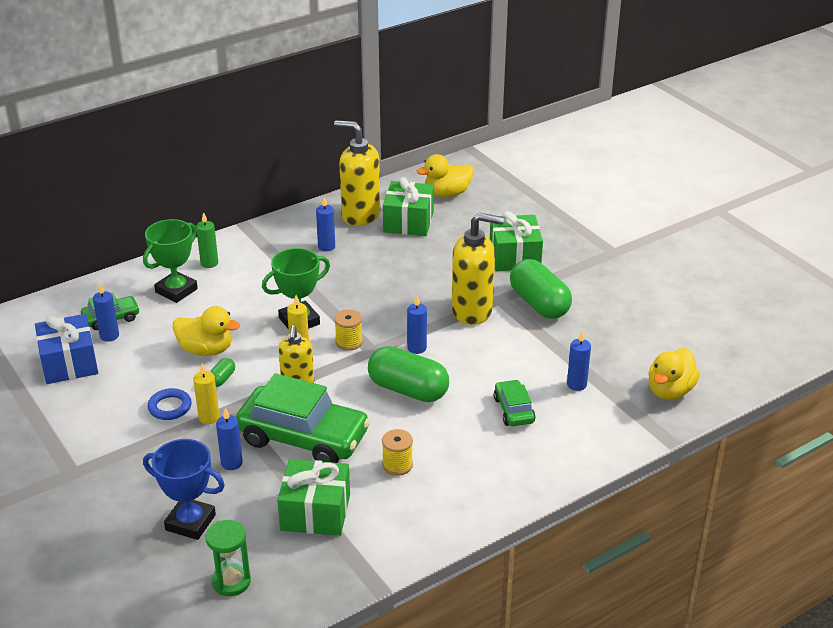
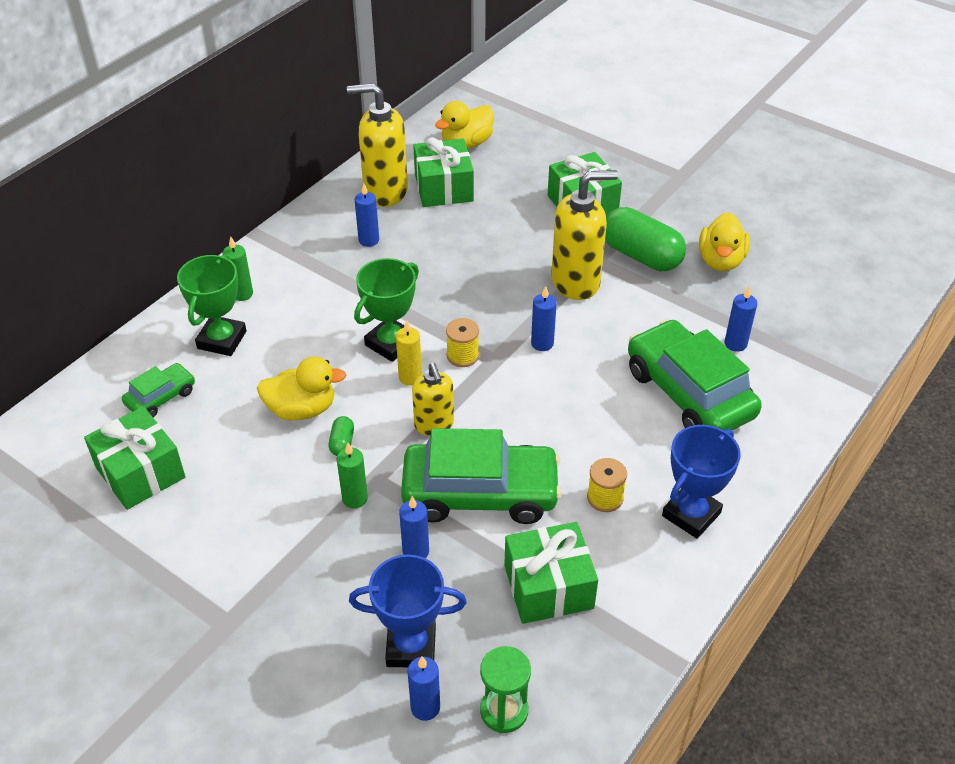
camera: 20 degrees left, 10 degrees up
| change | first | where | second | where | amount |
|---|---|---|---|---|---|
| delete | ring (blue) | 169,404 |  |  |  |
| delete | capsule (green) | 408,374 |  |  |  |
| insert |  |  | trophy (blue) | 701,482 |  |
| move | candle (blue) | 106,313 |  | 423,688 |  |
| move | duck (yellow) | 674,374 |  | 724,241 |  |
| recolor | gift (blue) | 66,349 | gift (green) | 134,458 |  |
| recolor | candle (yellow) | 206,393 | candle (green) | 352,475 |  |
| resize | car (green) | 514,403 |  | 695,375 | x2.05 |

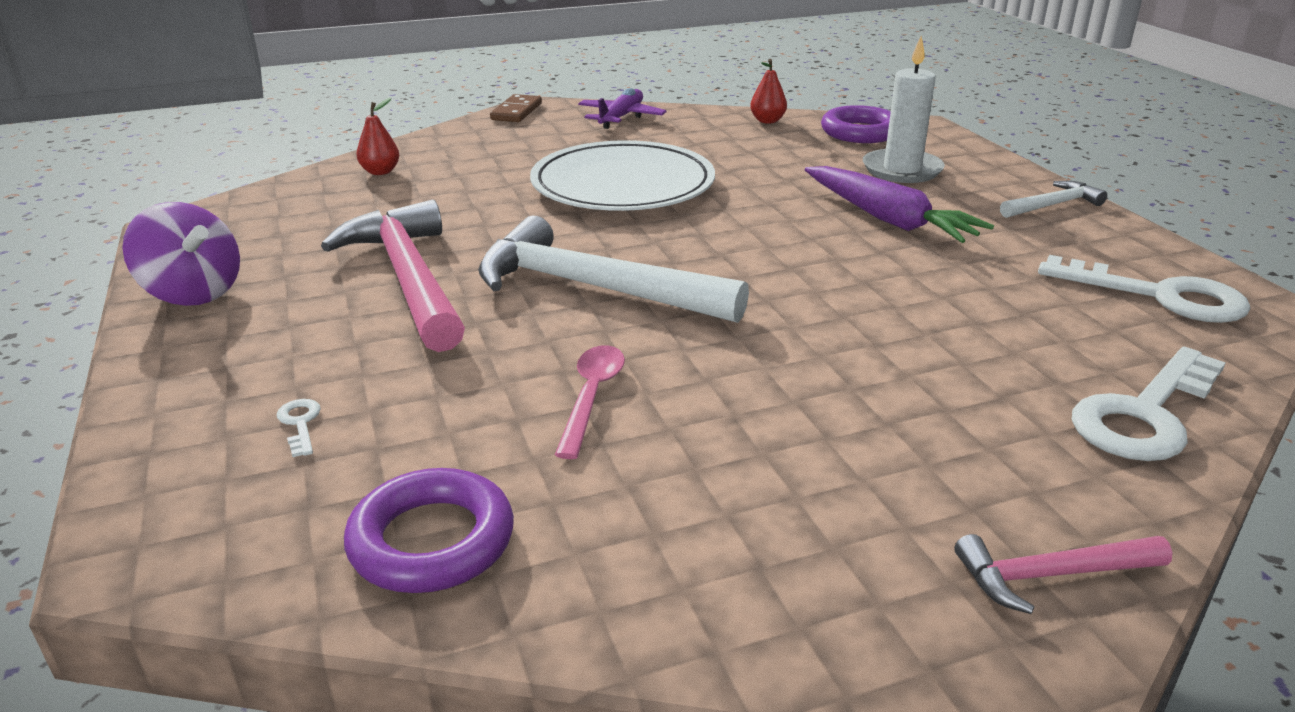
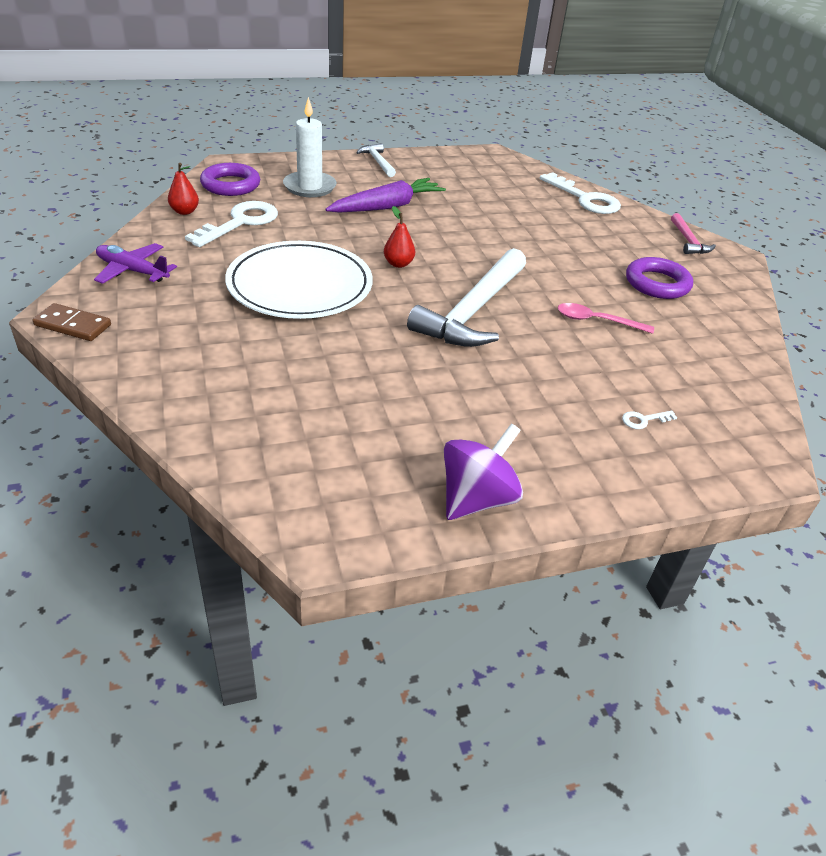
camera: 90 degrees left, 10 degrees up
| change | first | where | second | where | amount |
|---|---|---|---|---|---|
| delete | hammer (pink) | 393,276 |  |  |  |
| move | ring (purple) | 429,530 |  | 659,278 |  |
| move | pear (red) | 377,136 |  | 399,237 |  |
| move | key (white) | 1144,289 |  | 231,224 |  |

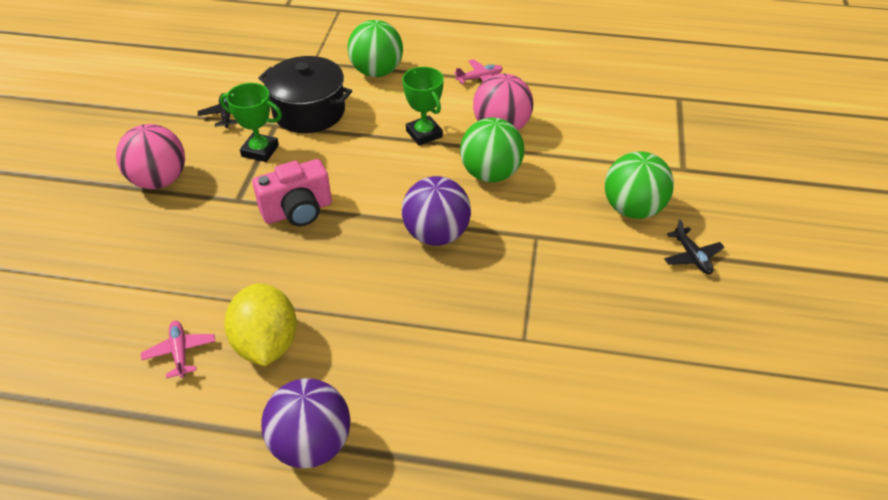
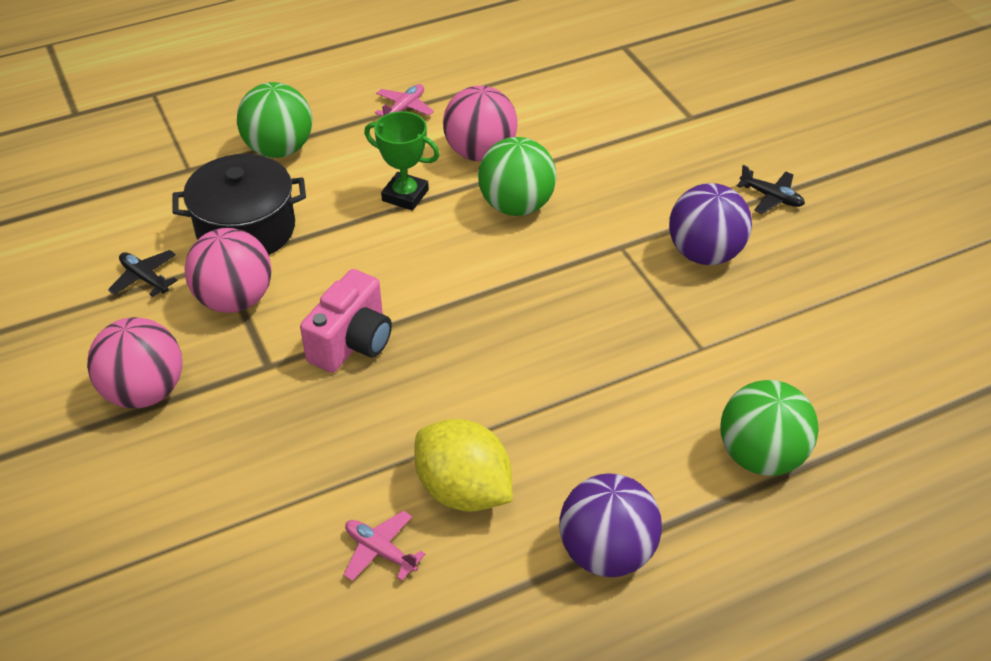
camera: 35 degrees left, 0 degrees up
| change | first | where | second | where | amount |
|---|---|---|---|---|---|
| move | ball (purple) | 436,211 |  | 710,224 |  |
| move | ball (green) | 639,185 |  | 769,428 |  |
| replace | trophy (green) | 251,122 | ball (pink) | 228,270 |  |

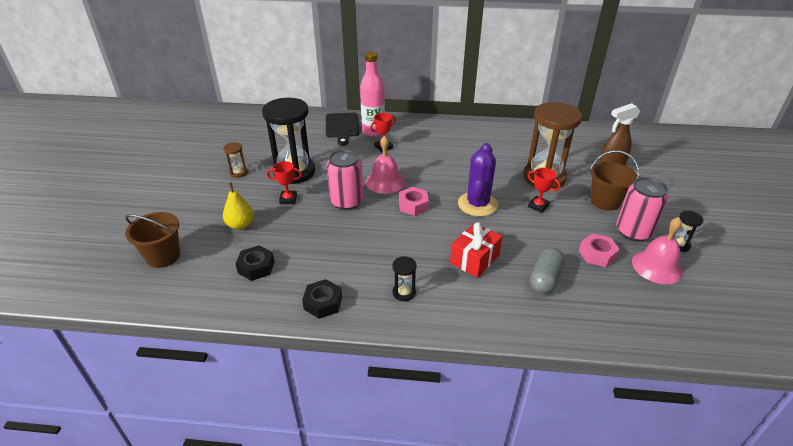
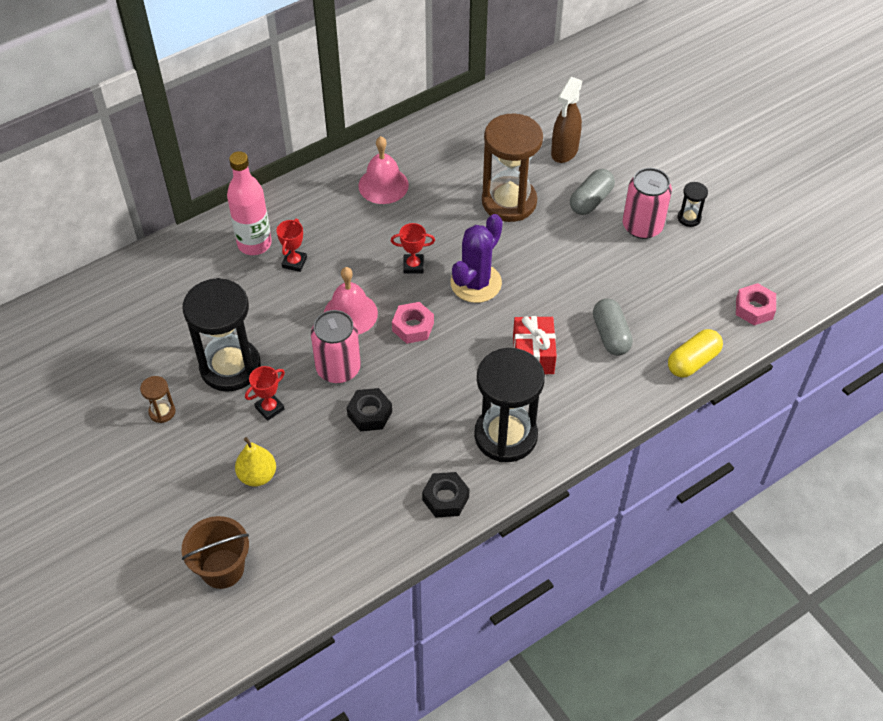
camera: 40 degrees left, 15 degrees up
| change | first | where | second | where | amount |
|---|---|---|---|---|---|
| delete | cutting board (black) | 342,129 |  |  |  |
| insert |  |  | capsule (yellow) | 695,353 |  |
| move | nut (black) | 255,263 |  | 369,409 |  |
| move | trophy (red) | 544,190 |  | 413,248 |  |
| move | nut (pink) | 599,250 |  | 756,304 |  |
| move | bell (pink) | 657,250 |  | 383,170 |  |
| replace | bucket (brown) | 615,180 | capsule (grey) | 592,192 |  |
| rotate | cactus (purple) | 478,180 |  | 476,258 | 60 degrees clockwise |
| resize | hourglass (black) | 404,278 |  | 509,405 | x2.36 |

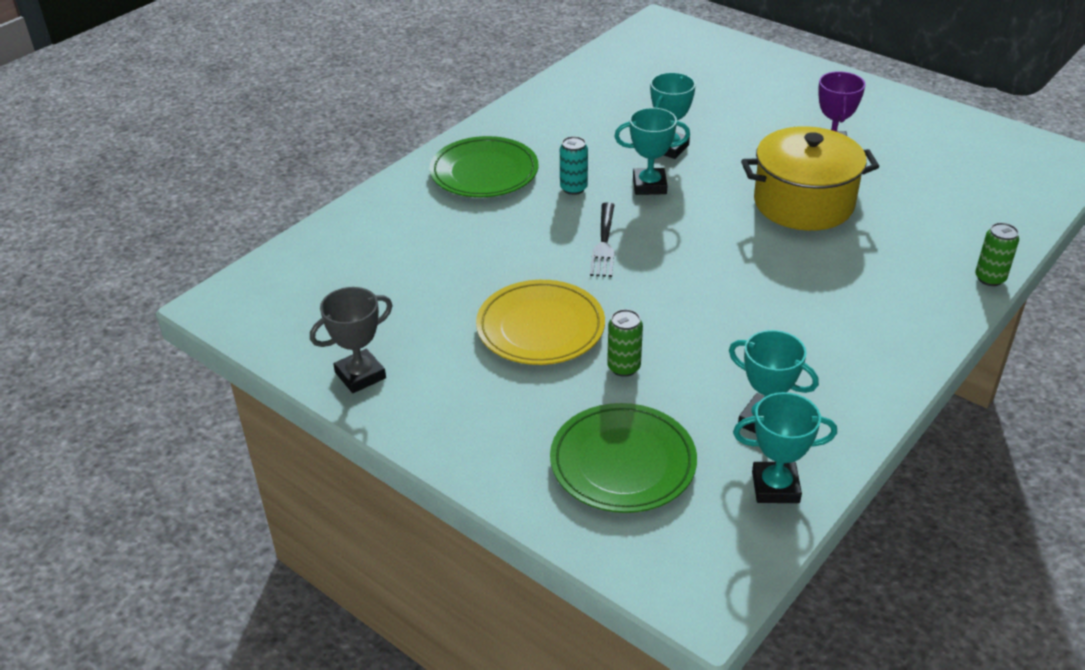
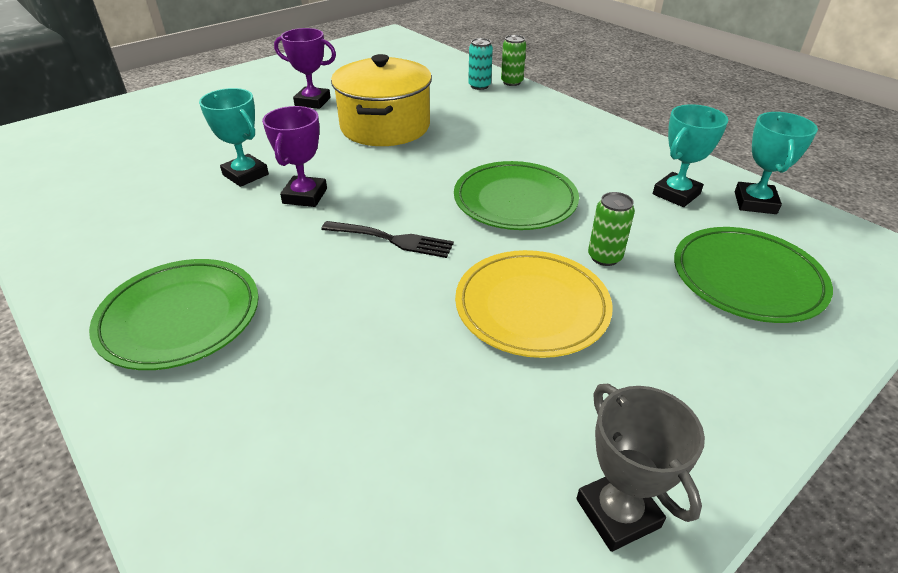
camera: 80 degrees left, 0 degrees up
| change | first | where | second | where | amount |
|---|---|---|---|---|---|
| insert |  |  | plate (green) | 516,195 |  |
| move | can (turquoise) | 574,165 |  | 480,64 |  |
| recolor | trophy (turquoise) | 652,151 | trophy (purple) | 294,156 |  |

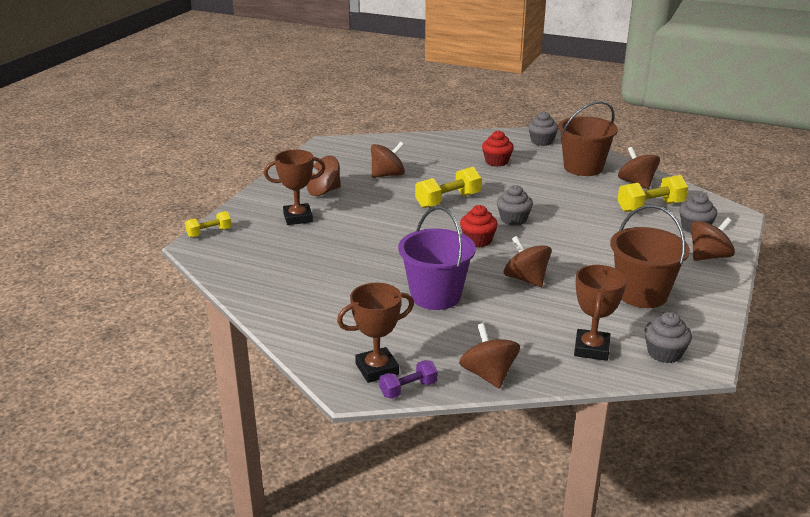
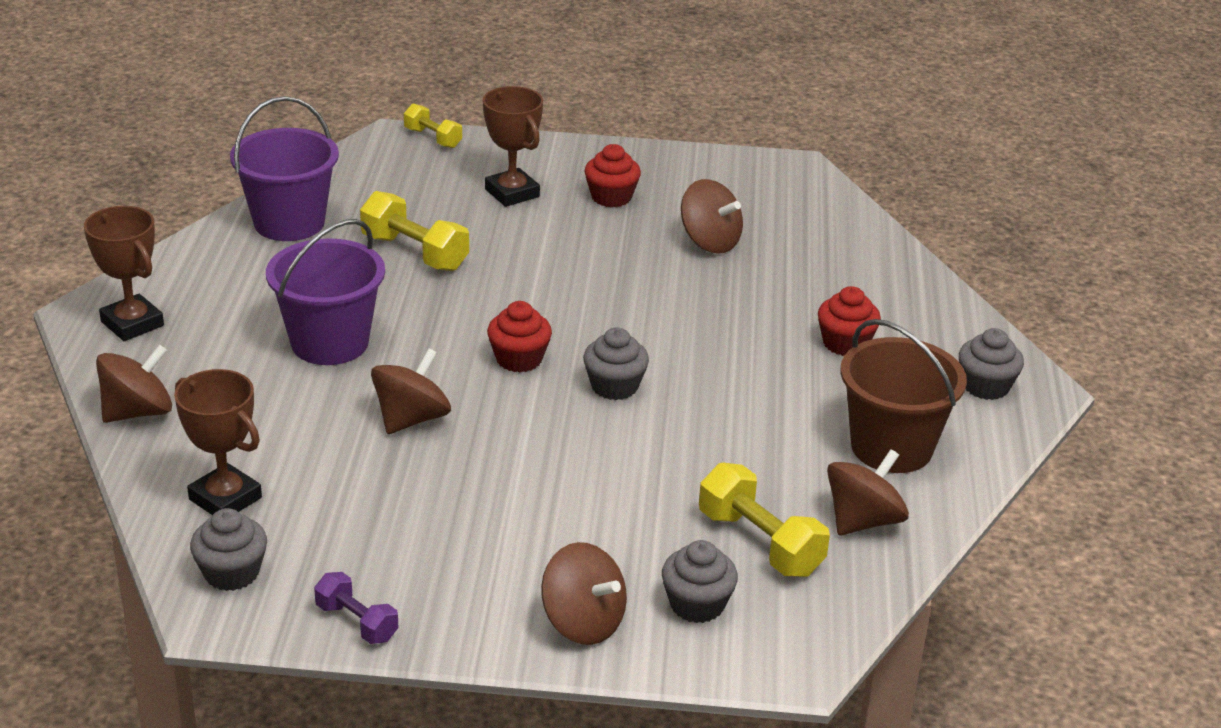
camera: 70 degrees right, 5 degrees up
| change | first | where | second | where | amount |
|---|---|---|---|---|---|
| delete | bucket (brown) | 650,256 |  |  |  |
| insert |  |  | bucket (purple) | 284,168 |  |
| move | dumbbell (purple) | 408,379 |  | 356,608 |  |
| move | dumbbell (yellow) | 448,187 |  | 414,231 |  |
| replace | spinning top (brown) | 324,176 | cupcake (red) | 613,175 |  |
| rotate | trophy (brown) | 600,313 |  | 218,442 | 45 degrees clockwise |

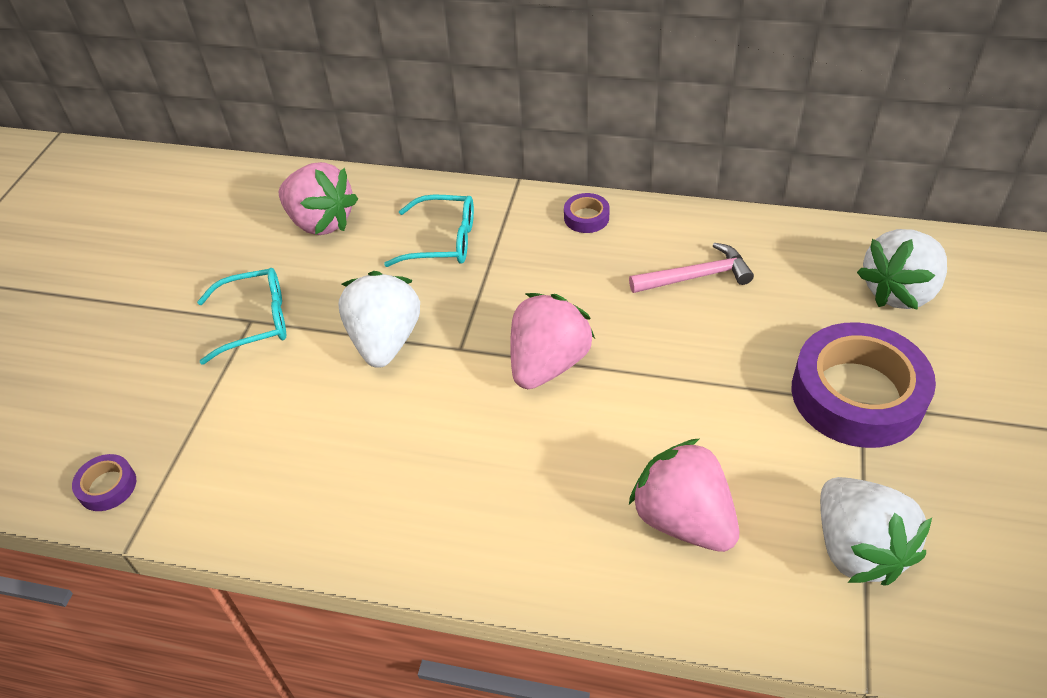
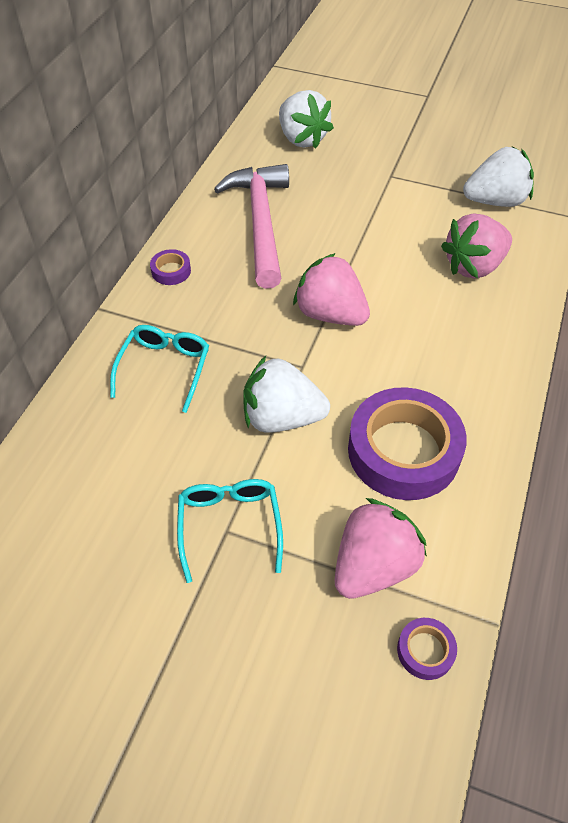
camera: 85 degrees left, 5 degrees up
| change | first | where | second | where | amount |
|---|---|---|---|---|---|
| move | strawberry (pink) | 318,198 |  | 381,548 |  |
| move | tape (purple) | 864,385 |  | 407,443 |  |
| resize | hammer (pink) | 691,268 |  | 251,226 | x1.80 |

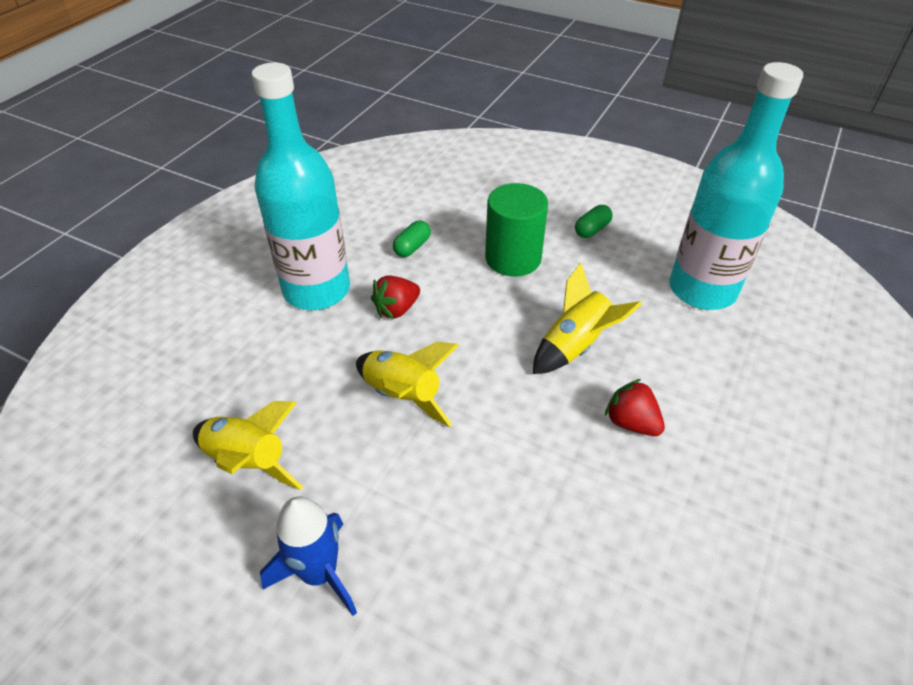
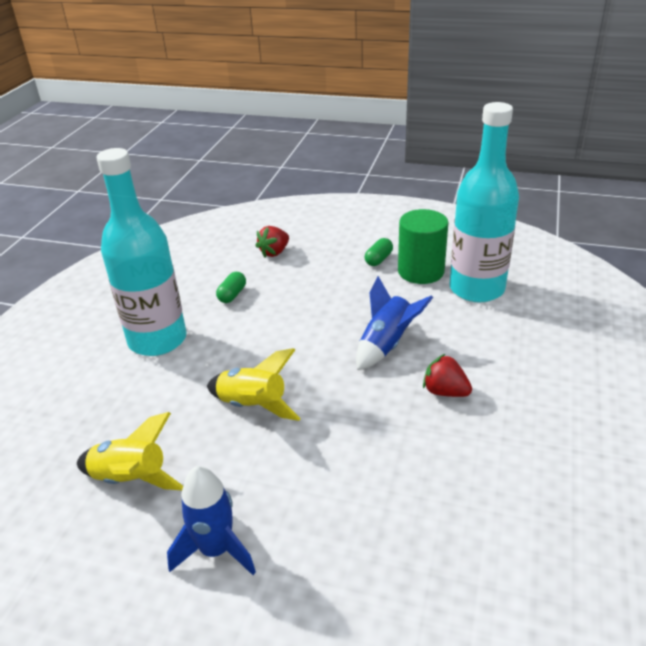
camera: 10 degrees left, 10 degrees down
| change | first | where | second | where | amount |
|---|---|---|---|---|---|
| move | strawberry (red) | 395,297 |  | 272,241 |  |
| move | cylinder (green) | 516,230 |  | 423,246 |  |
| recolor | rocket (yellow) | 587,318 | rocket (blue) | 394,323 |  |

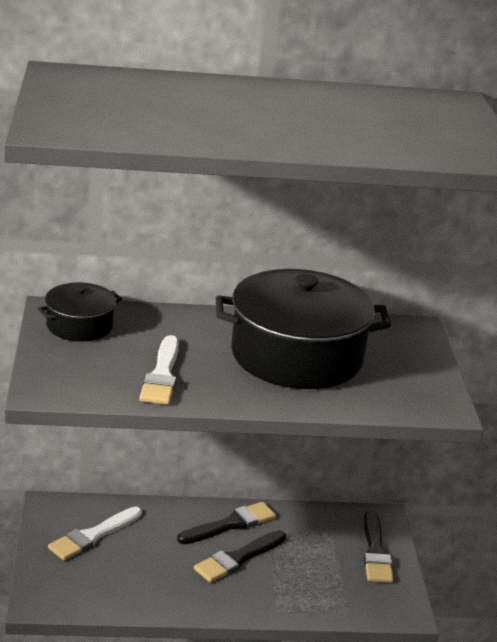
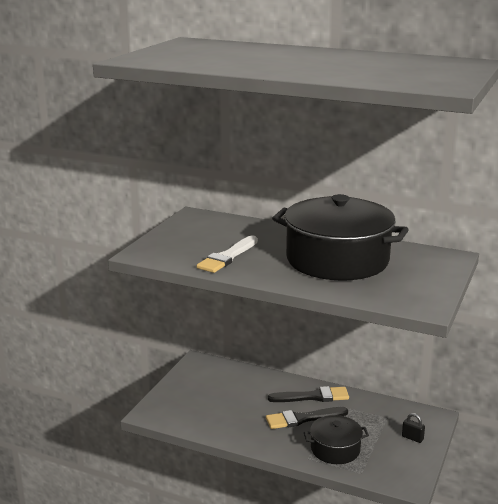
camera: 30 degrees right, 5 degrees down
| change | first | where | second | where | amount |
|---|---|---|---|---|---|
| delete | brush (white) | 95,534 |  |  |  |
| move | pot (black) | 80,312 |  | 336,439 |  |
| replace | brush (black) | 379,546 | padlock (black) | 413,428 |  |

